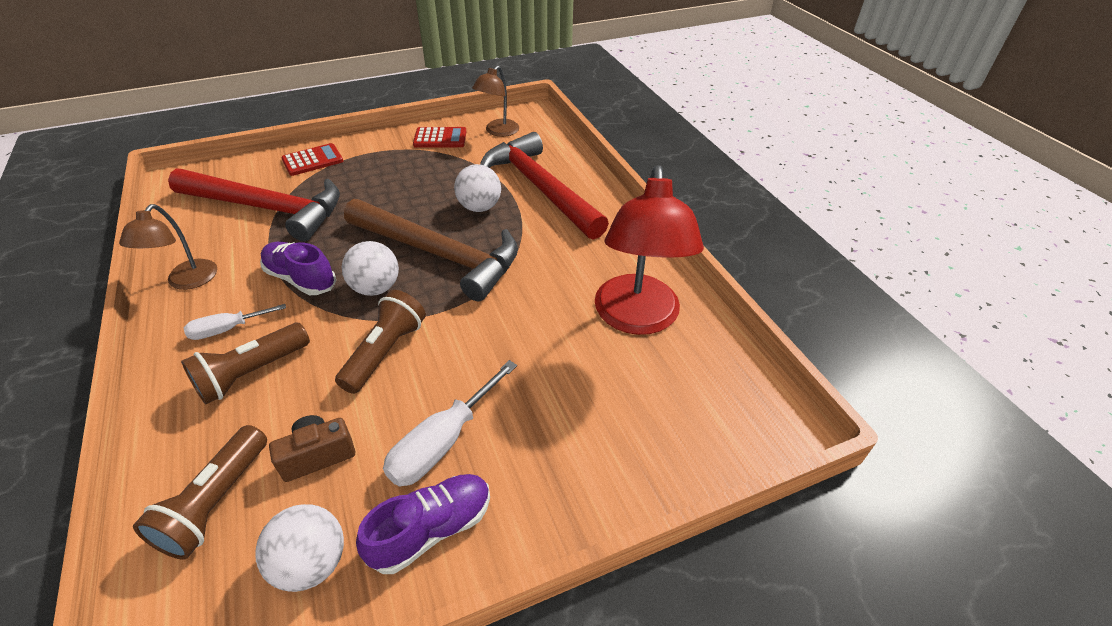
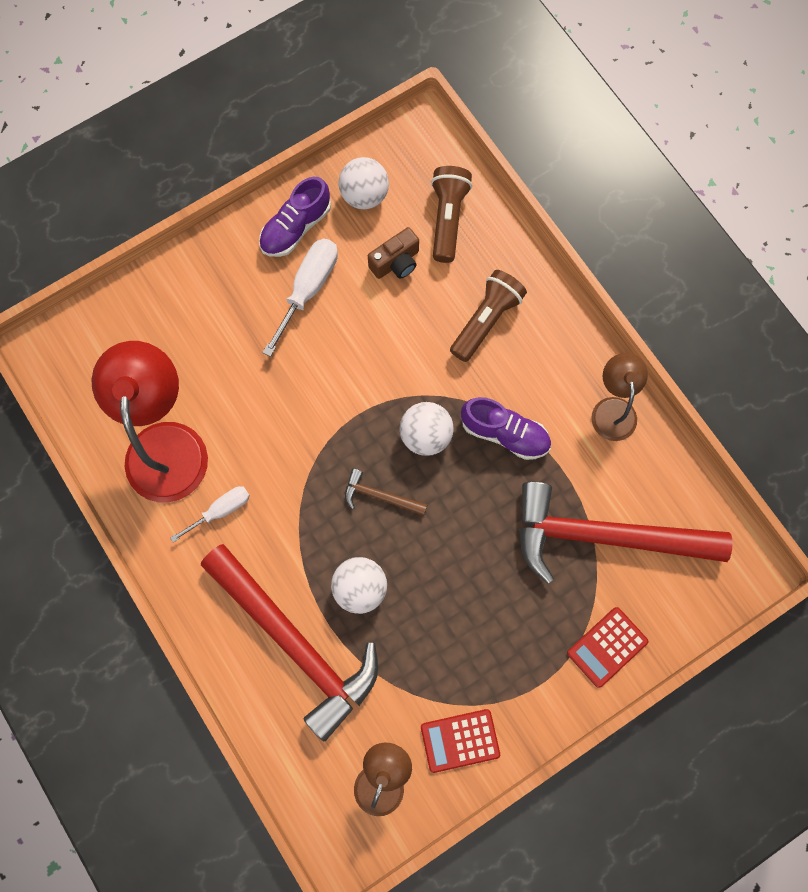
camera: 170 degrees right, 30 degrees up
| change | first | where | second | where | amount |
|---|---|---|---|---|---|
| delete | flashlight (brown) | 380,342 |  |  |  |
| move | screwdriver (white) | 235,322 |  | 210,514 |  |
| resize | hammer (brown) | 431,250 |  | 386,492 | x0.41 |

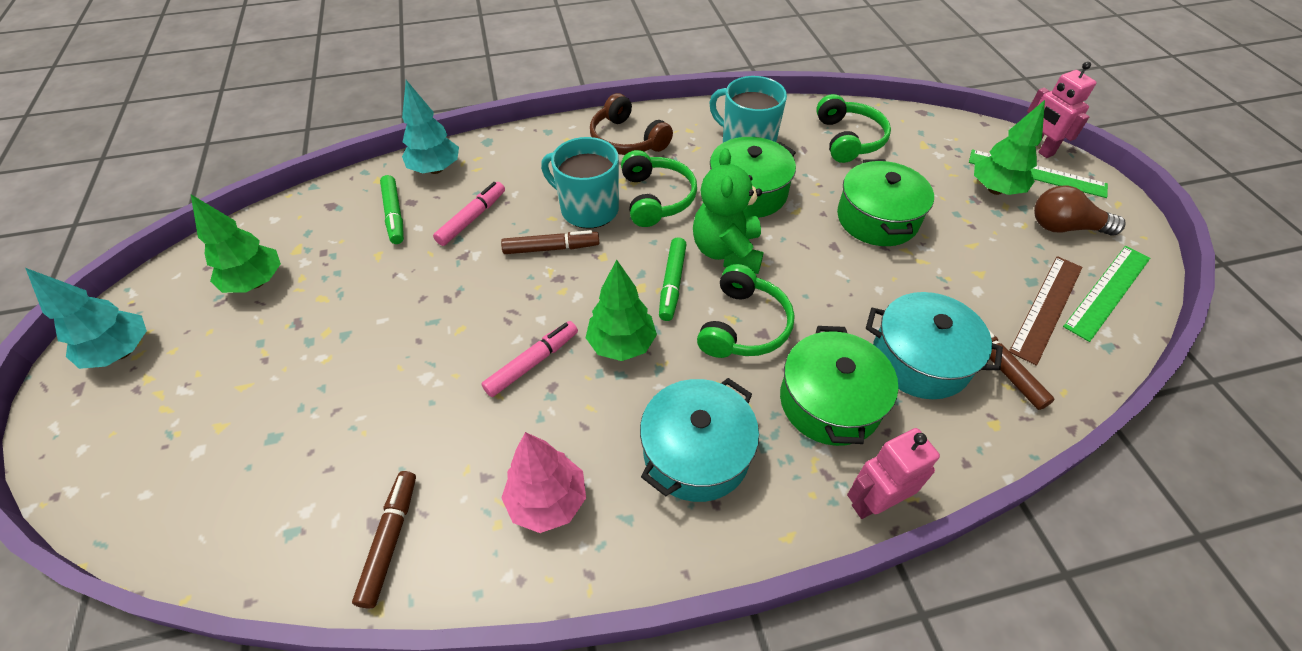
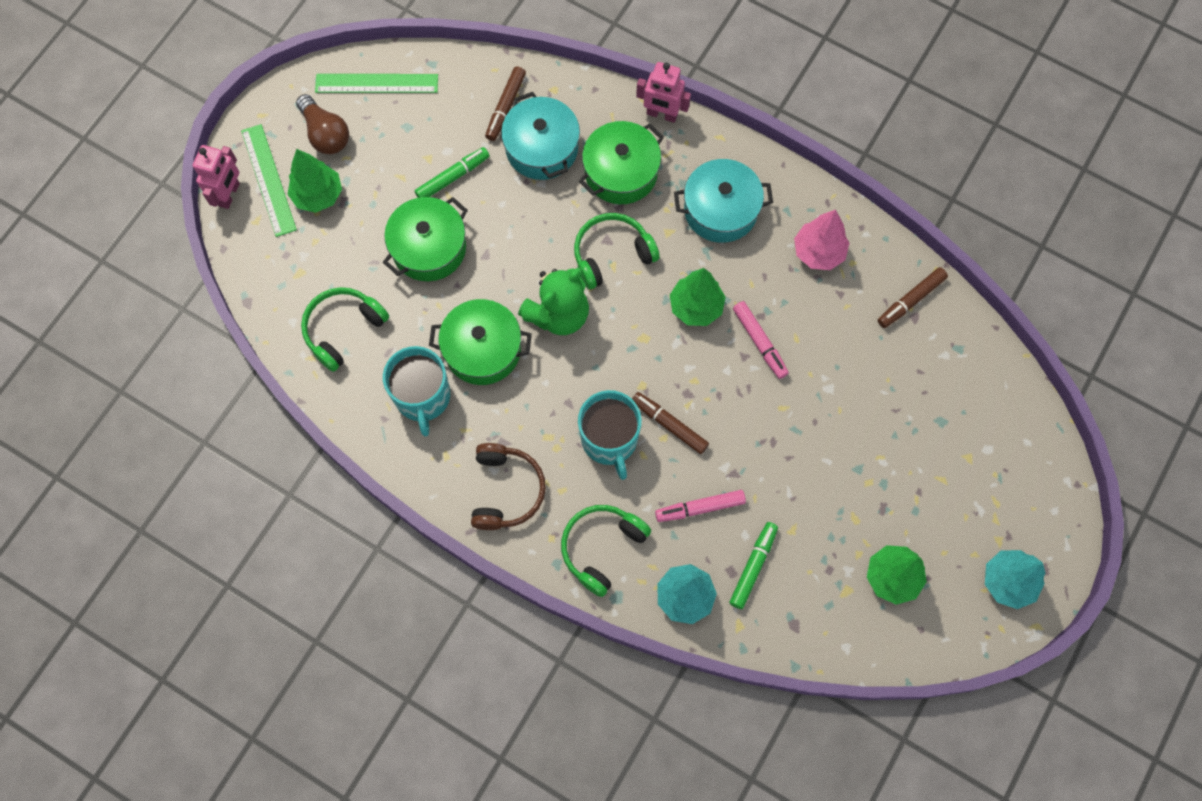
camera: 135 degrees left, 20 degrees up
| change | first | where | second | where | amount |
|---|---|---|---|---|---|
| delete | ruler (brown) | 1045,311 |  |  |  |
| move | headphones (green) | 659,188 |  | 606,551 |  |
| move | marker (green) | 673,279 |  | 452,172 |  |
| rotate | marker (pink) | 529,359 |  | 761,340 | 120 degrees counterclockwise |

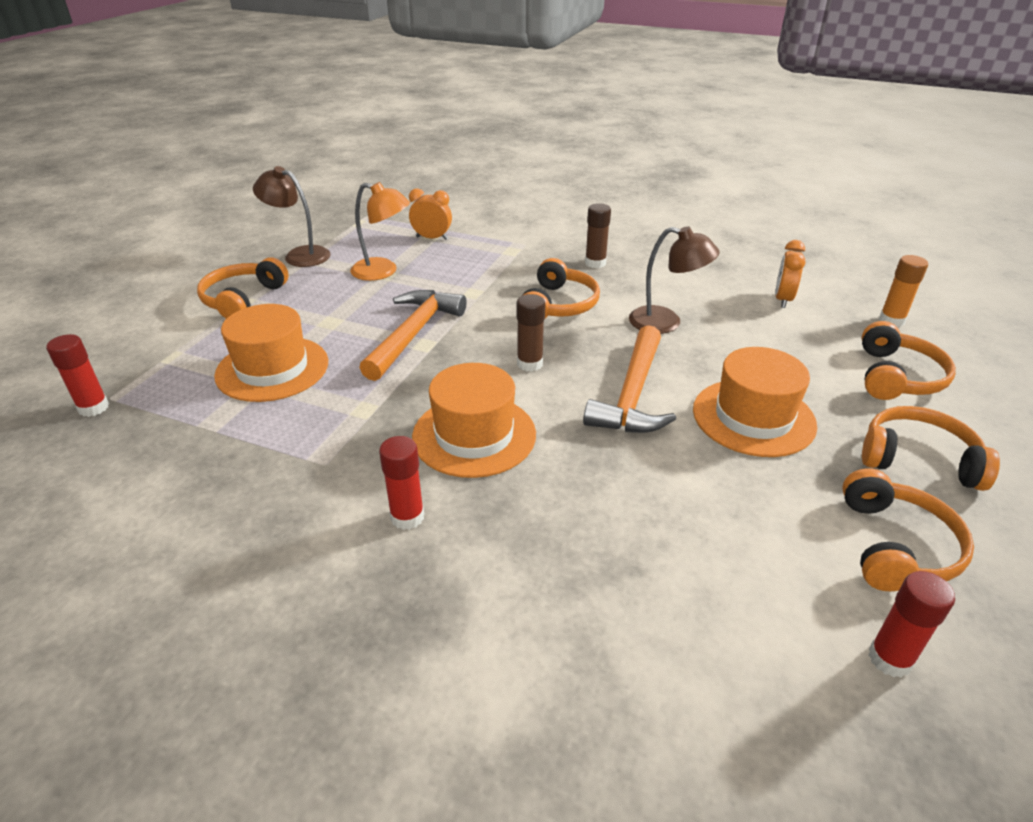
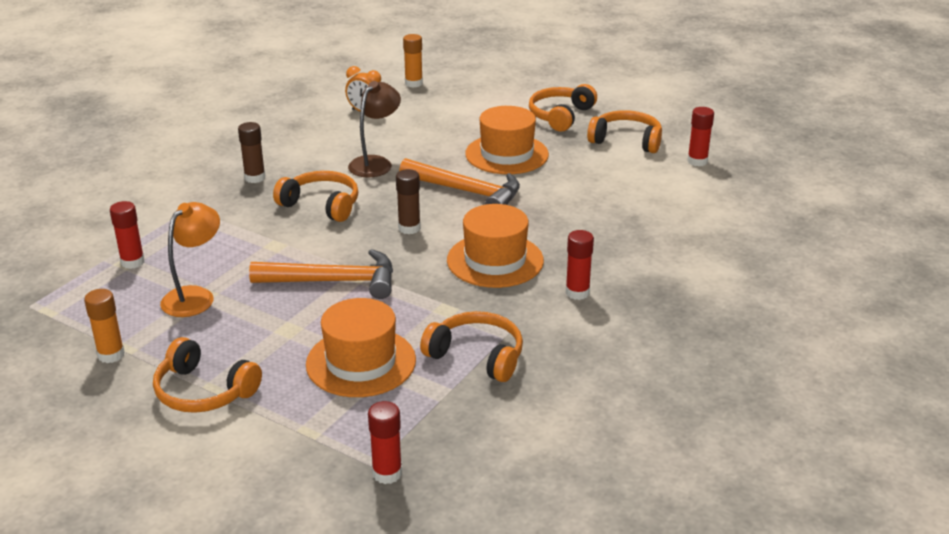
camera: 80 degrees left, 5 degrees down
| change | first | where | second | where | amount |
|---|---|---|---|---|---|
| move | headphones (orange) | 909,360 |  | 471,346 |  |
| replace | lamp (brown) | 292,216 | glue stick (orange) | 104,326 |  |
| replace | clock (orange) | 430,214 | glue stick (red) | 127,235 |  |
| rotate | hammer (orange) | 413,335 |  | 321,274 | 150 degrees clockwise |

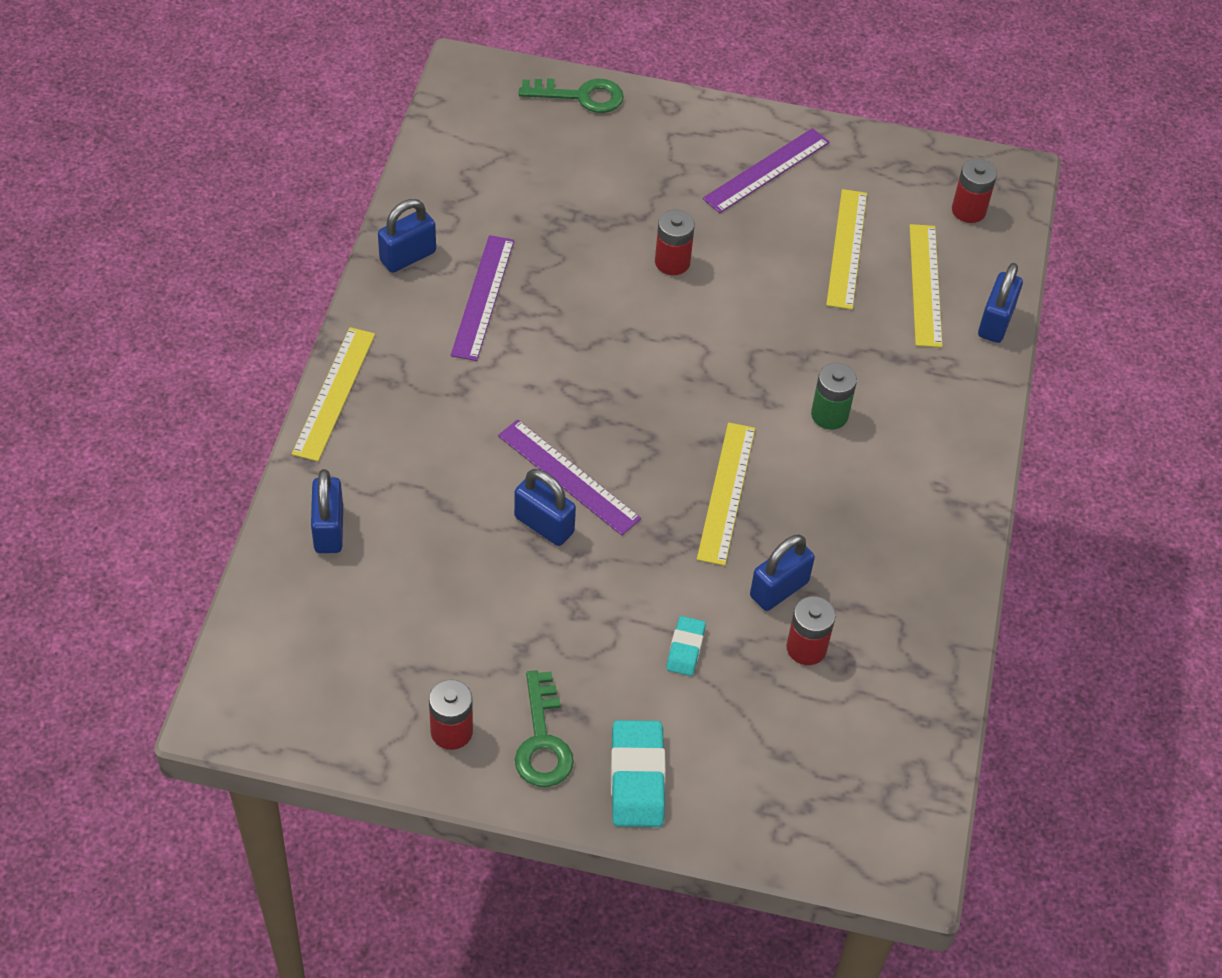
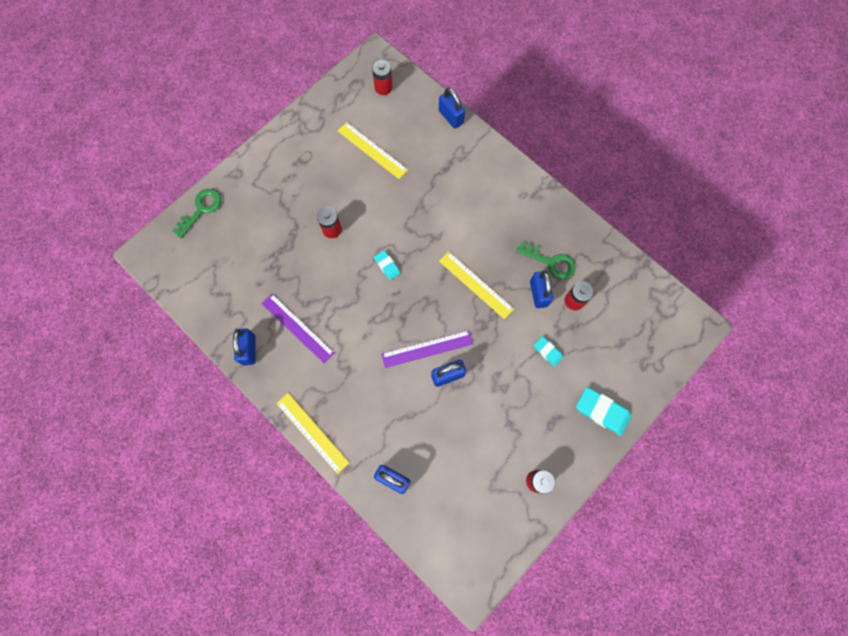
camera: 55 degrees left, 20 degrees up
| change | first | where | second | where | amount |
|---|---|---|---|---|---|
| delete | ruler (purple) | 766,170 |  |  |  |
| delete | battery (green) | 834,396 |  |  |  |
| delete | ruler (yellow) | 926,286 |  |  |  |
| insert |  |  | eraser (turquoise) | 387,265 |  |
| move | key (green) | 544,728 |  | 546,261 |  |

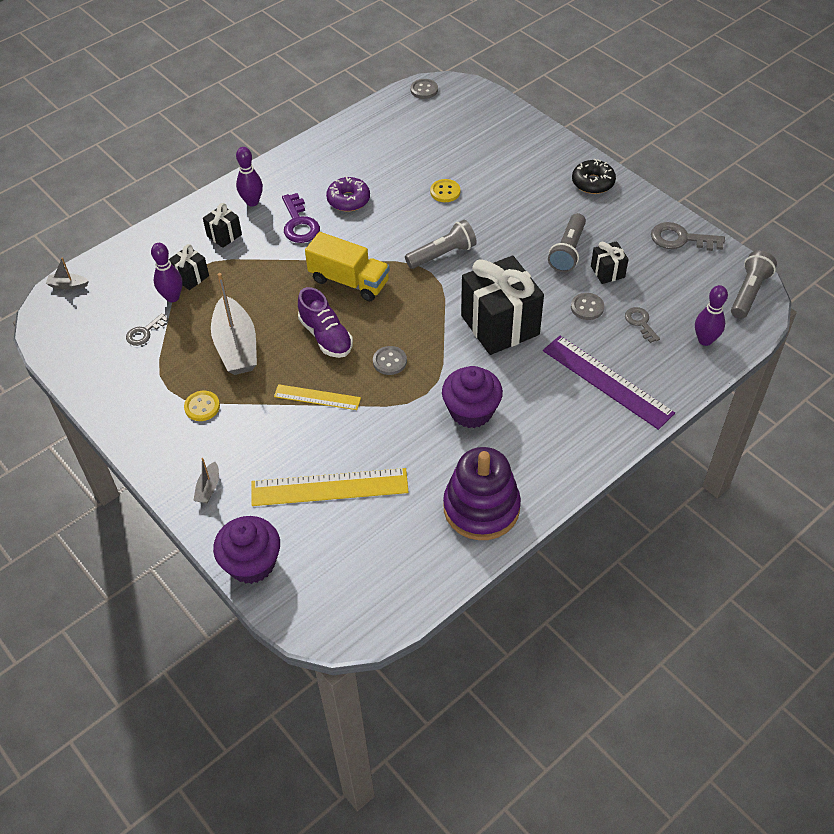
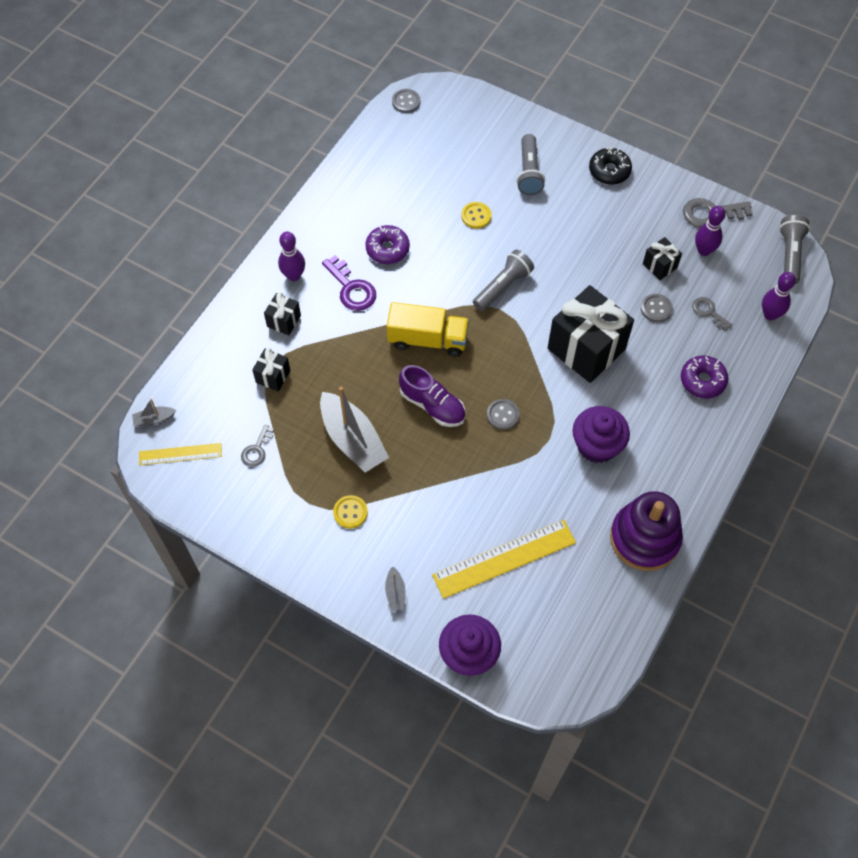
camera: 20 degrees left, 10 degrees up
| change | first | where | second | where | amount |
|---|---|---|---|---|---|
| move | bowling pin (purple) | 167,272 |  | 710,231 |  |
| move | ruler (yellow) | 317,397 |  | 180,454 |  |
| move | flashlight (grey) | 567,242 |  | 530,164 |  |
| replace | ruler (purple) | 609,383 | donut (purple) | 704,377 |  |

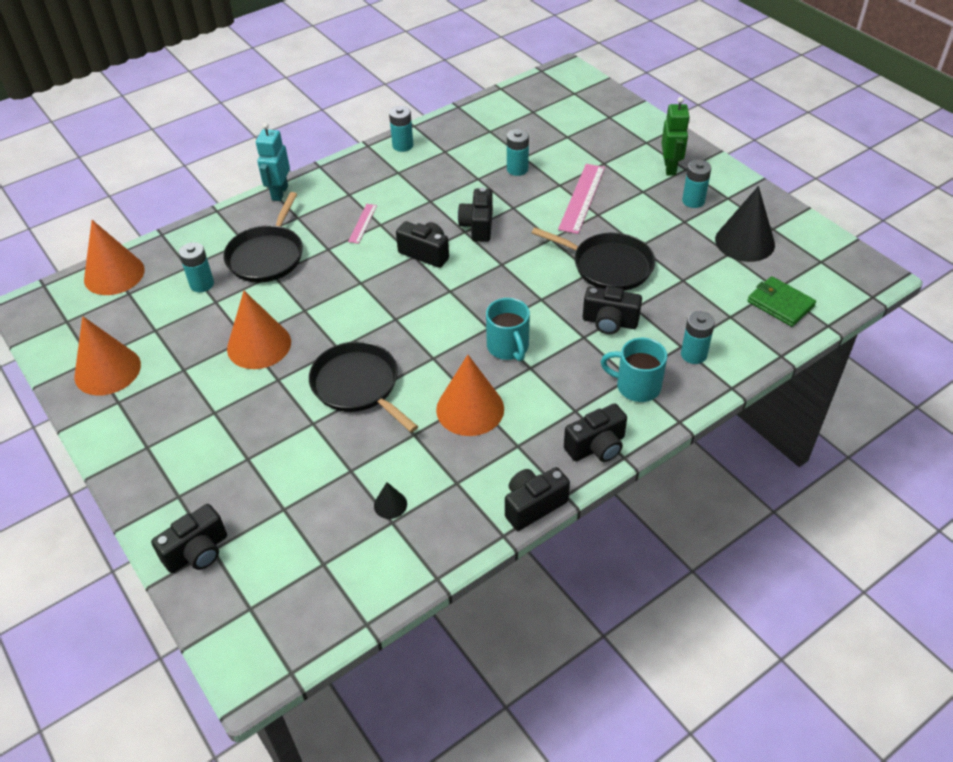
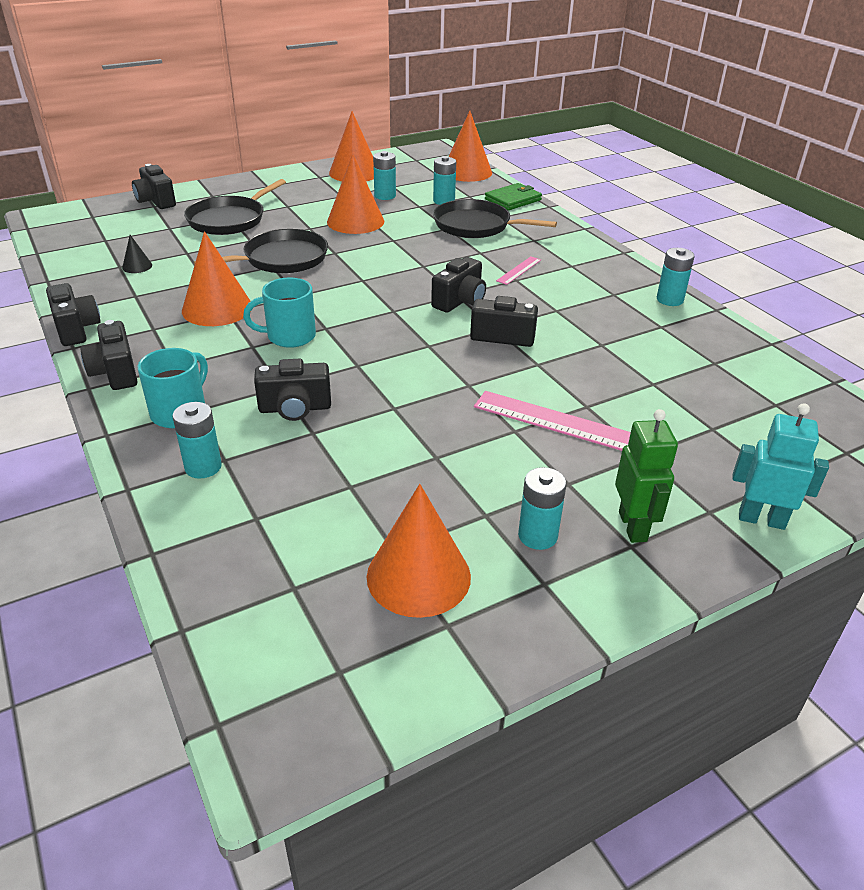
camera: 95 degrees right, 10 degrees down
| change | first | where | second | where | amount |
|---|---|---|---|---|---|
| move | robot (turquoise) | 273,162 |  | 780,466 |  |
| move | battery (turquoise) | 518,152 |  | 384,175 |  |
| move | pan (black) | 593,259 |  | 235,207 |  |
| move | wallet (green) | 781,301 |  | 513,196 |  |
| recolor | cone (black) | 745,224 | cone (orange) | 419,551 |  |
| rotate | ruler (pink) | 362,224 |  | 518,271 | 75 degrees counterclockwise |
| rotate | camera (black) | 612,310 |  | 292,390 | 120 degrees counterclockwise |
| rotate | robot (green) | 675,136 |  | 646,476 | 105 degrees counterclockwise |

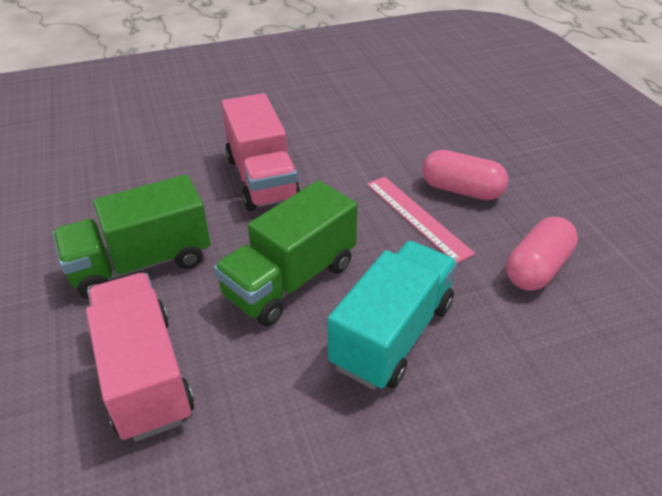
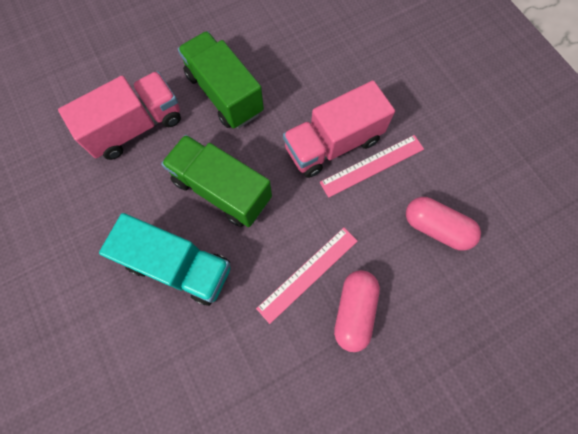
camera: 80 degrees right, 30 degrees up
| change | first | where | second | where | amount |
|---|---|---|---|---|---|
| insert |  |  | ruler (pink) | 371,166 |  |
| move | capsule (pink) | 542,254 |  | 443,224 |  |

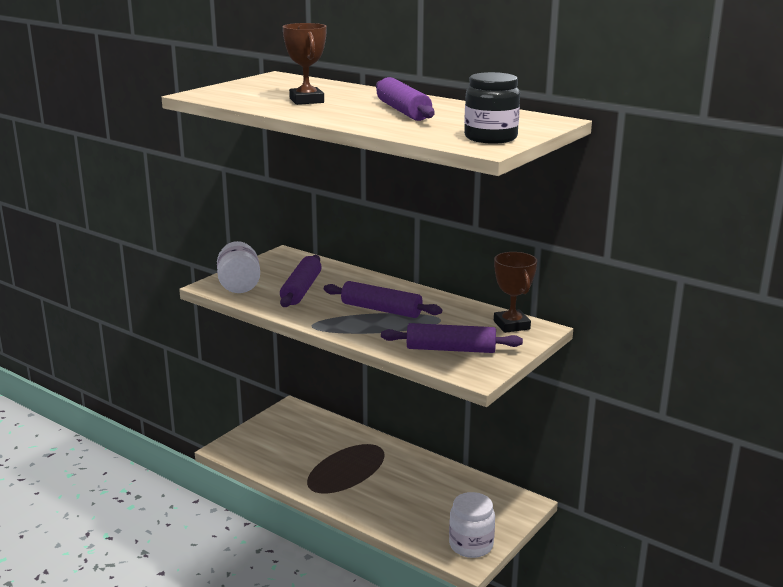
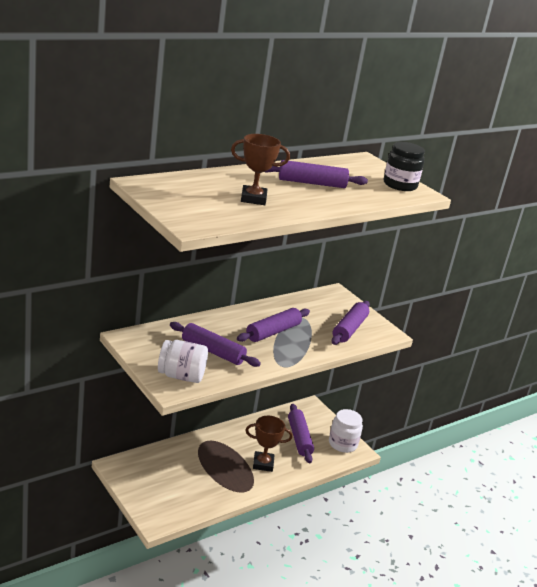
camera: 75 degrees left, 5 degrees up
| change | first | where | second | where | amount |
|---|---|---|---|---|---|
| insert |  |  | rolling pin (purple) | 301,433 |  |
| move | trophy (brown) | 515,292 |  | 268,444 |  |

